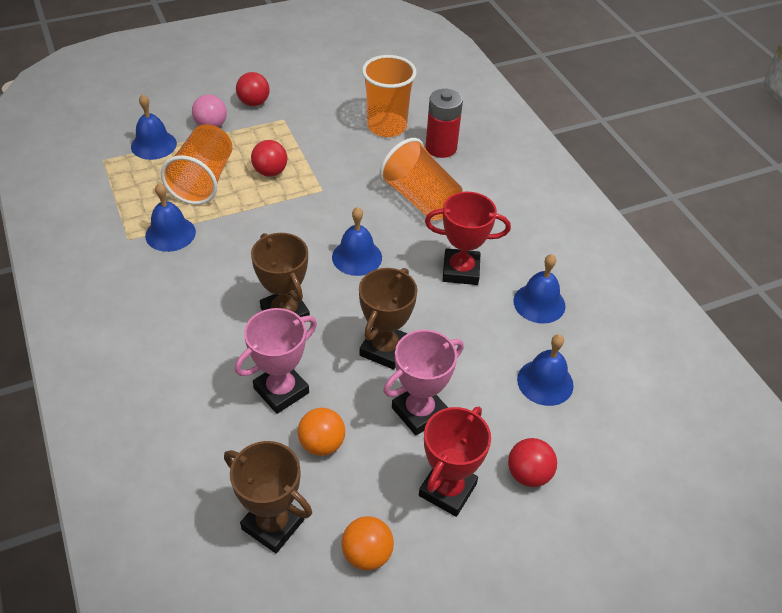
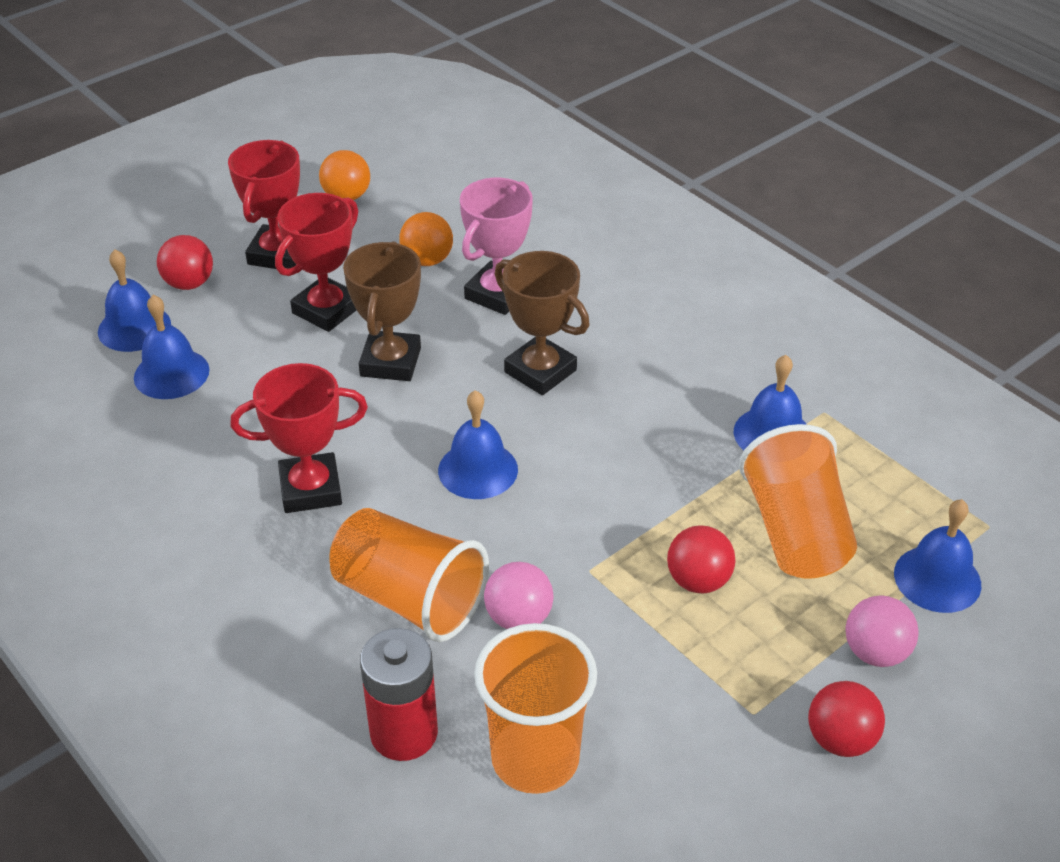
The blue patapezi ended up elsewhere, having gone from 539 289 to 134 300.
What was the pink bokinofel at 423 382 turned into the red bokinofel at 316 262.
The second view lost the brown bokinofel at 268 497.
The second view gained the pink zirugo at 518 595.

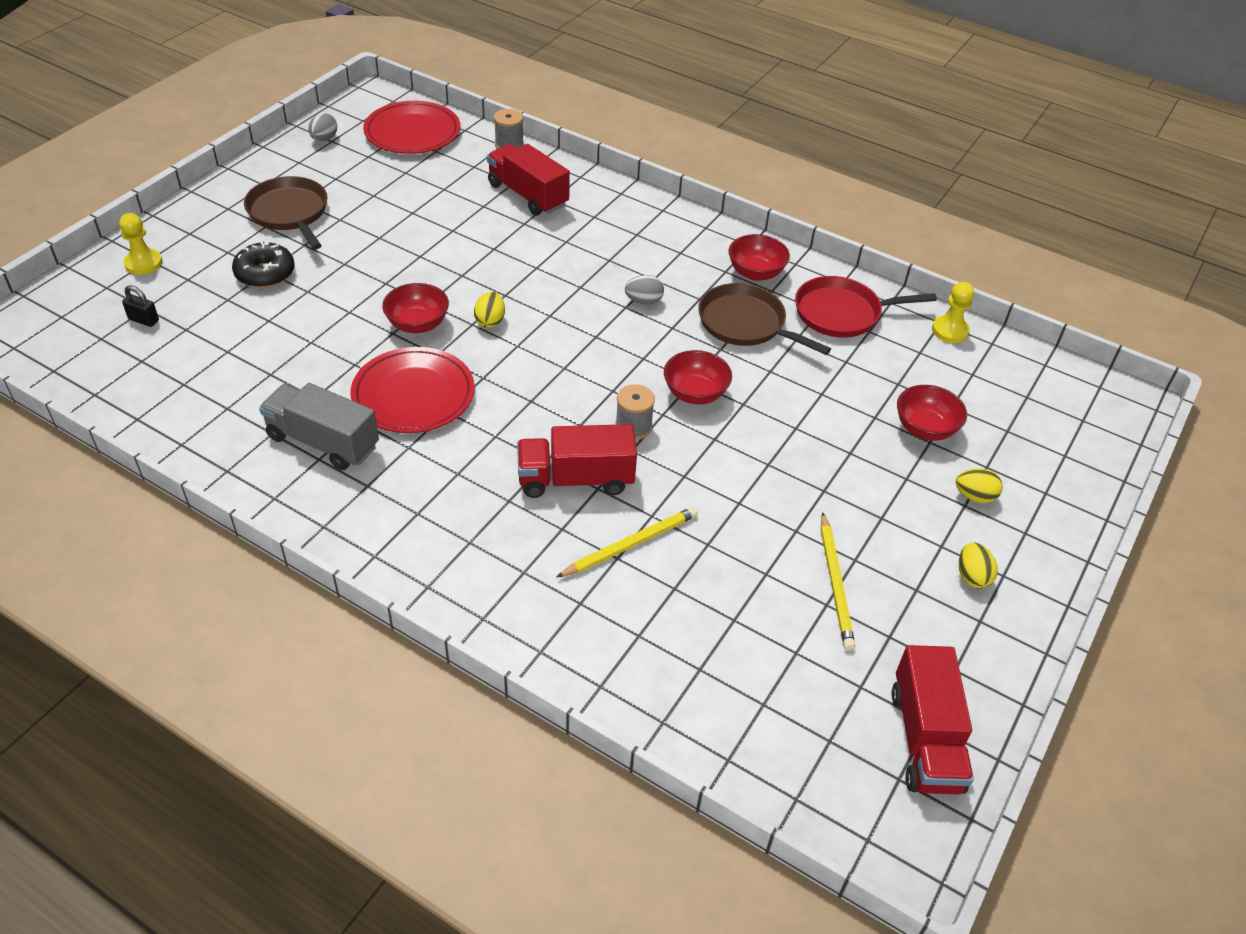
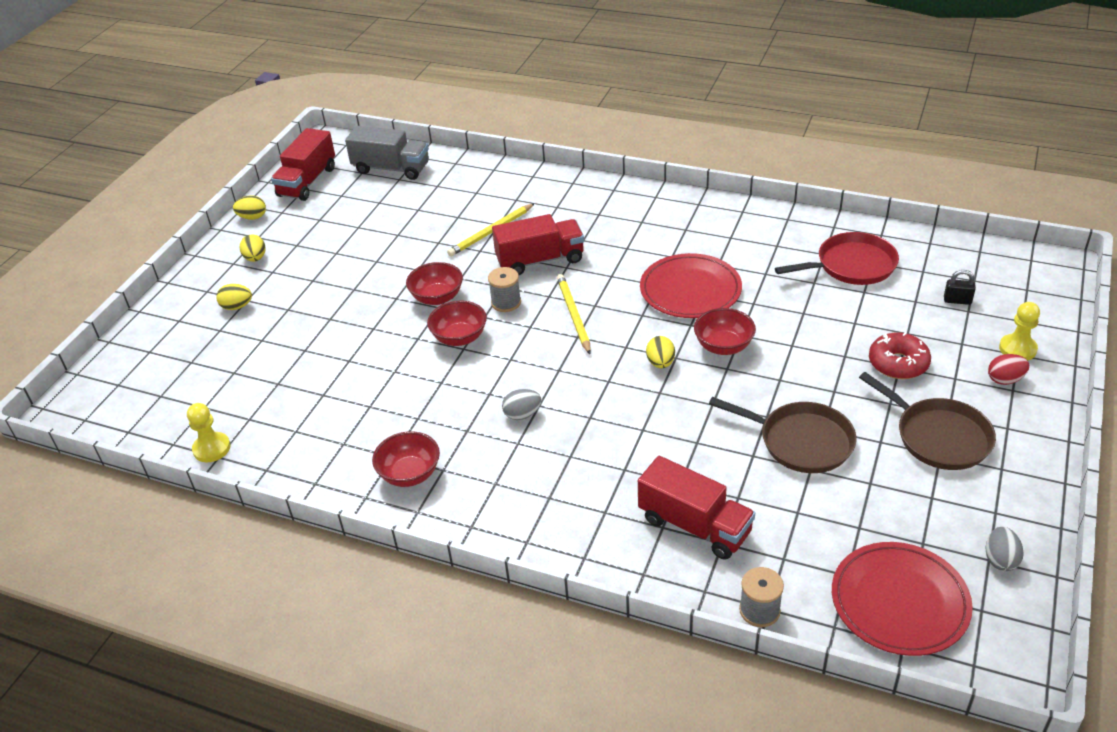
What was the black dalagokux at 263 264 turned into the red dalagokux at 900 355.
The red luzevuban ended up elsewhere, having gone from 866 307 to 837 258.
The brown luzevuban ended up elsewhere, having gone from 764 319 to 783 435.
The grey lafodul ended up elsewhere, having gone from 319 426 to 387 153.
The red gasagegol ended up elsewhere, having gone from 932 413 to 434 283.
The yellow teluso ended up elsewhere, having gone from 838 581 to 574 314.
The red lafodul at 932 719 ended up facing another way, 150 degrees counterclockwise from before.
The second view gained the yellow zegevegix at 249 207.
The second view gained the red zegevegix at 1008 369.

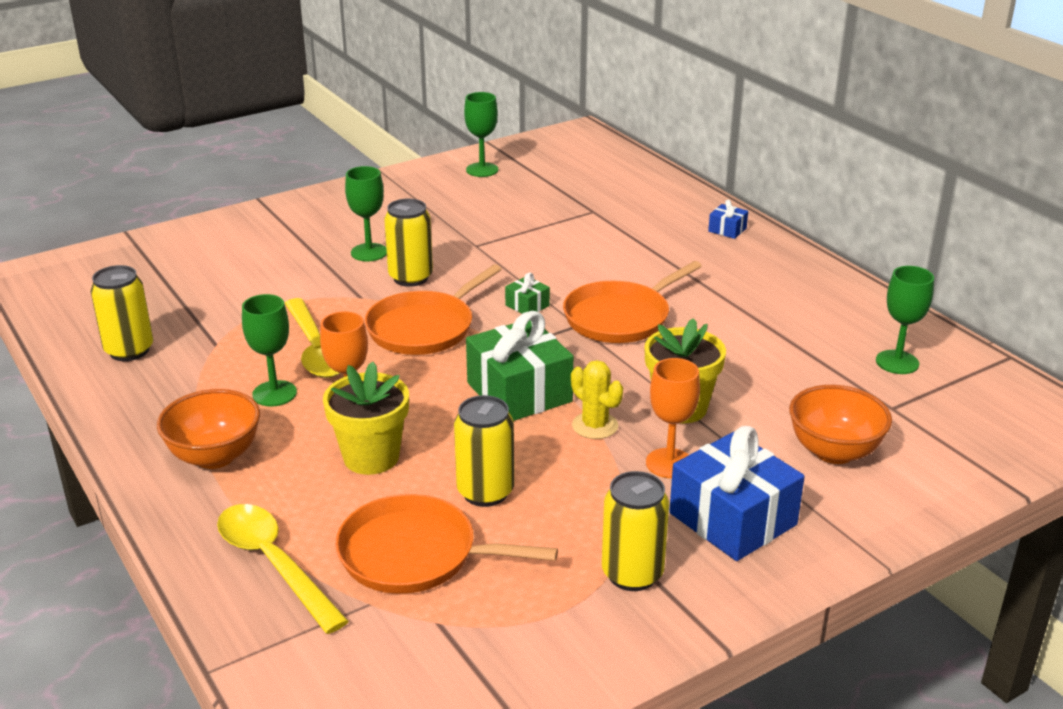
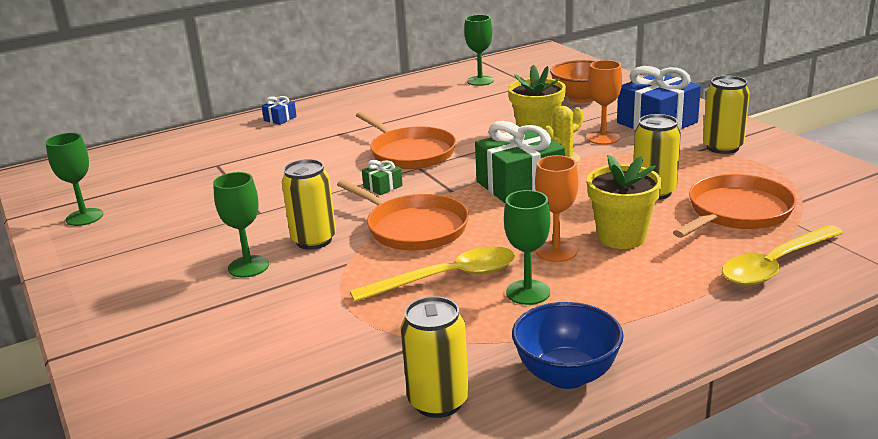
The second view lost the orange gasagegol at 208 429.
The orange luzevuban at 446 544 ended up facing another way, 150 degrees counterclockwise from before.
The second view gained the blue gasagegol at 568 345.

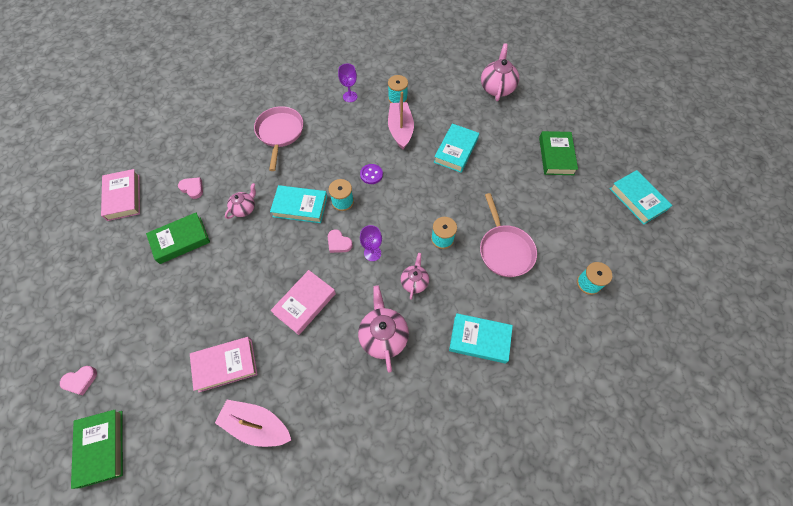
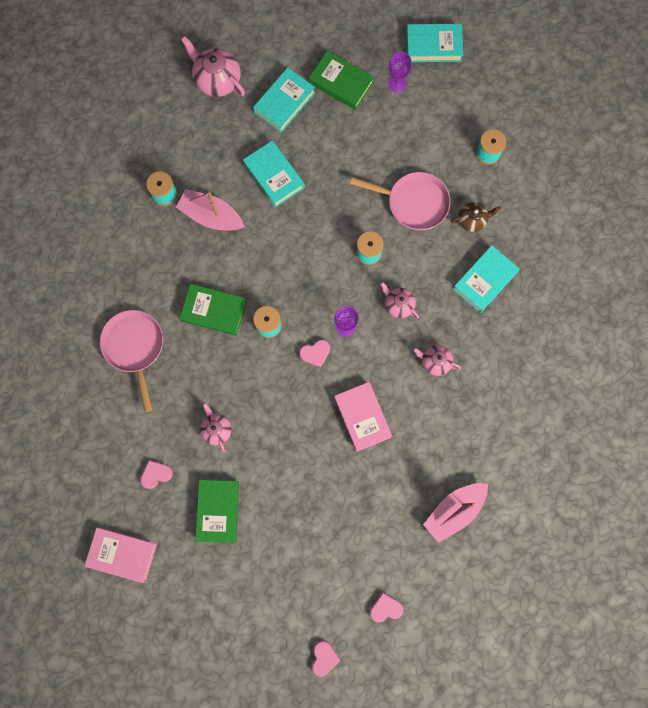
The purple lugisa ended up elsewhere, having gone from 347 82 to 400 72.
The pink luzevuban at 278 138 ended up facing another way, 45 degrees clockwise from before.
The second view lost the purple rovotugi at 371 174.
The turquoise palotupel ended up elsewhere, having gone from 298 204 to 284 100.
The size of the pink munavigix at 383 329 changed by a factor of 0.61.
The second view lost the pink palotupel at 224 364.
The green palotupel ended up elsewhere, having gone from 97 449 to 213 310.
The second view gained the brown munavigix at 476 217.
The second view gained the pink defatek at 386 607.

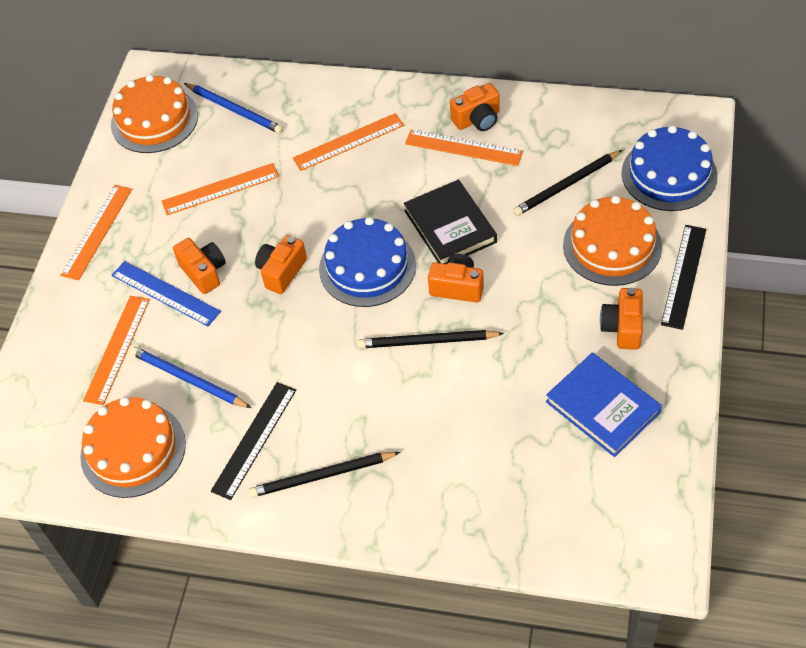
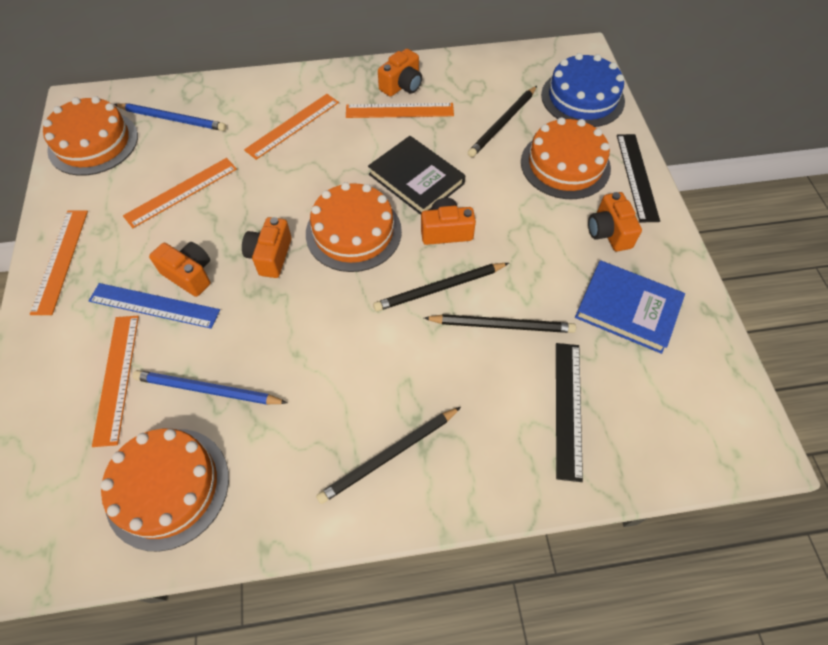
What was the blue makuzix at 367 262 turned into the orange makuzix at 354 227.
The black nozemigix ended up elsewhere, having gone from 253 441 to 569 412.
The second view gained the black teluso at 500 323.

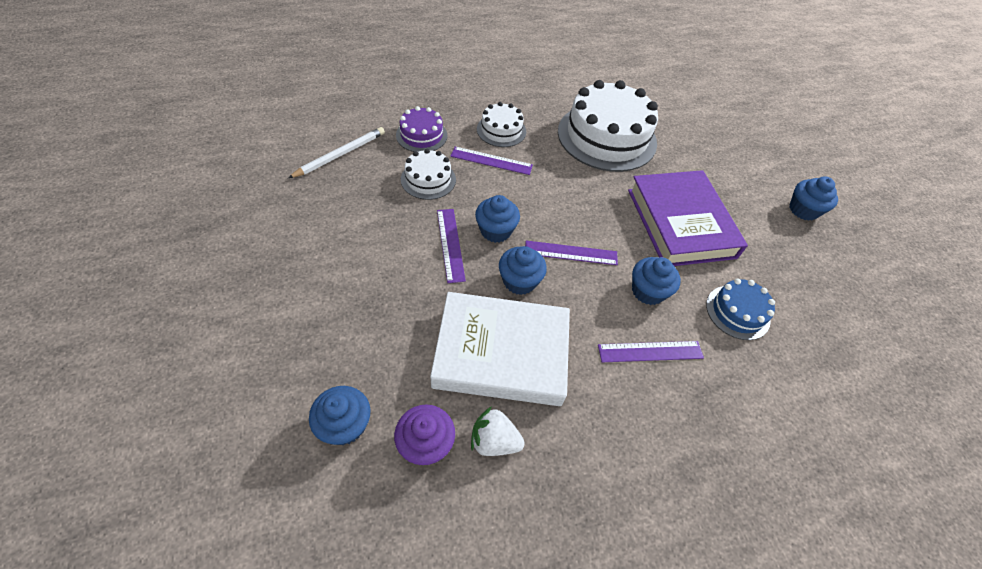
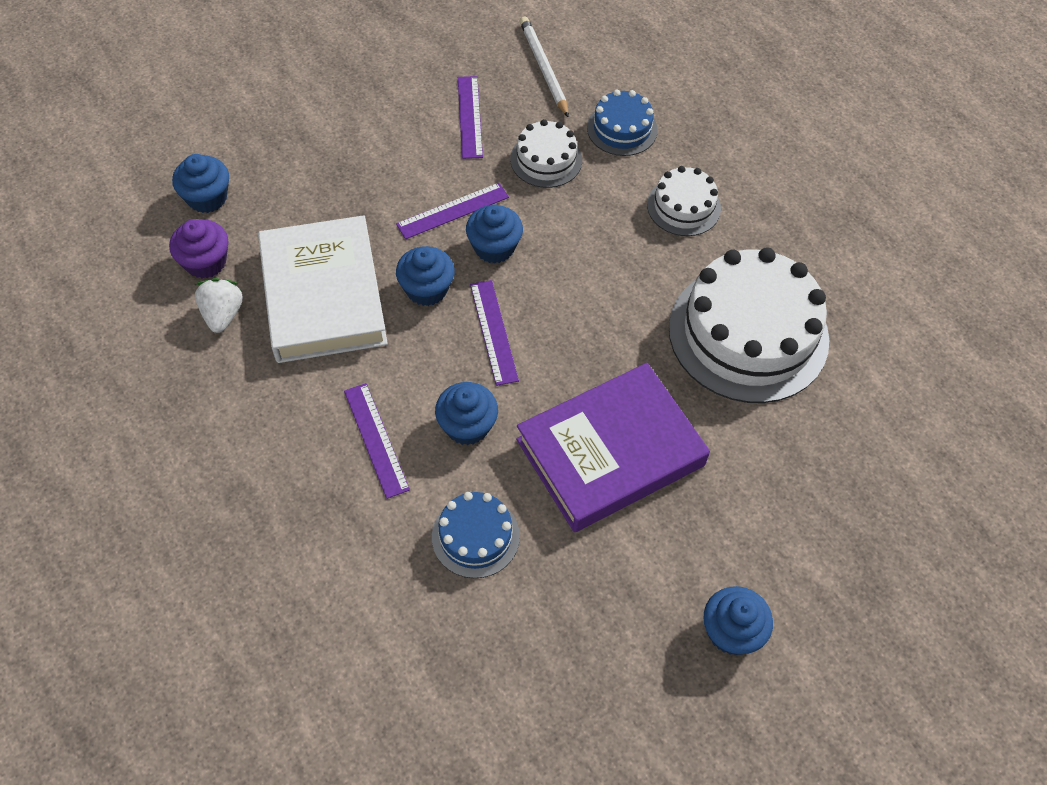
What was the purple makuzix at 422 129 turned into the blue makuzix at 622 123.
The white teluso at 336 152 ended up facing another way, 135 degrees counterclockwise from before.
The purple nozemigix ended up elsewhere, having gone from 491 161 to 470 117.

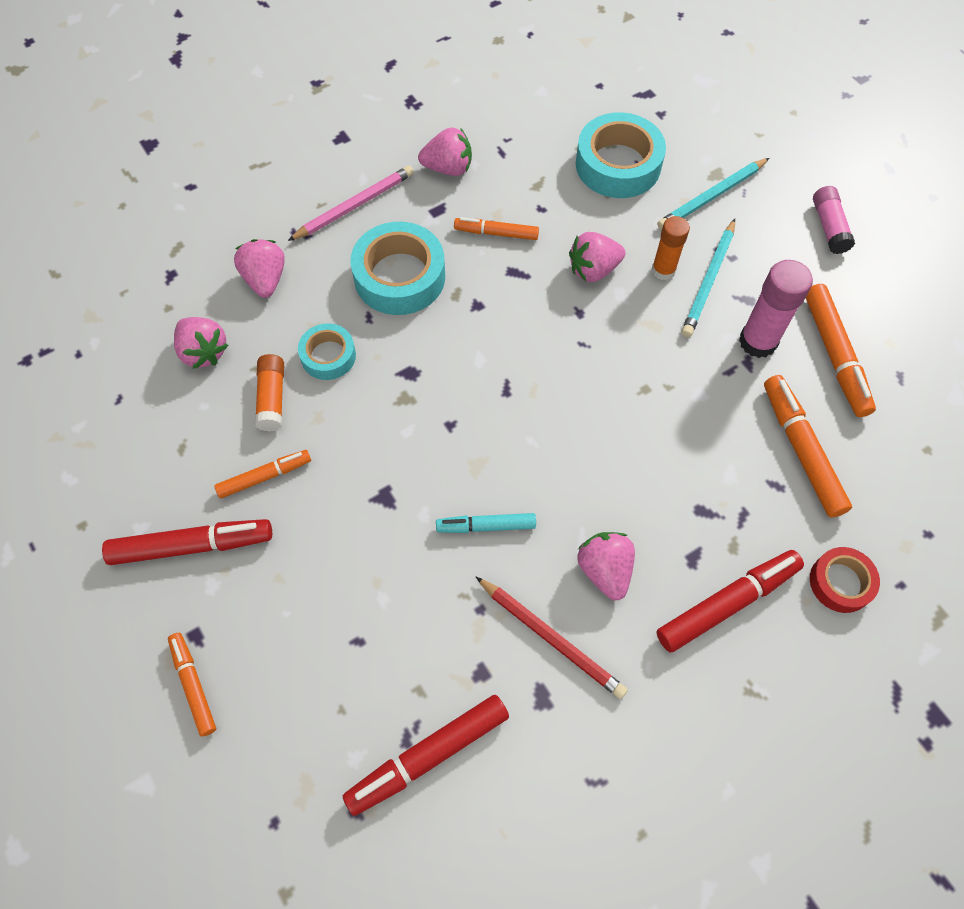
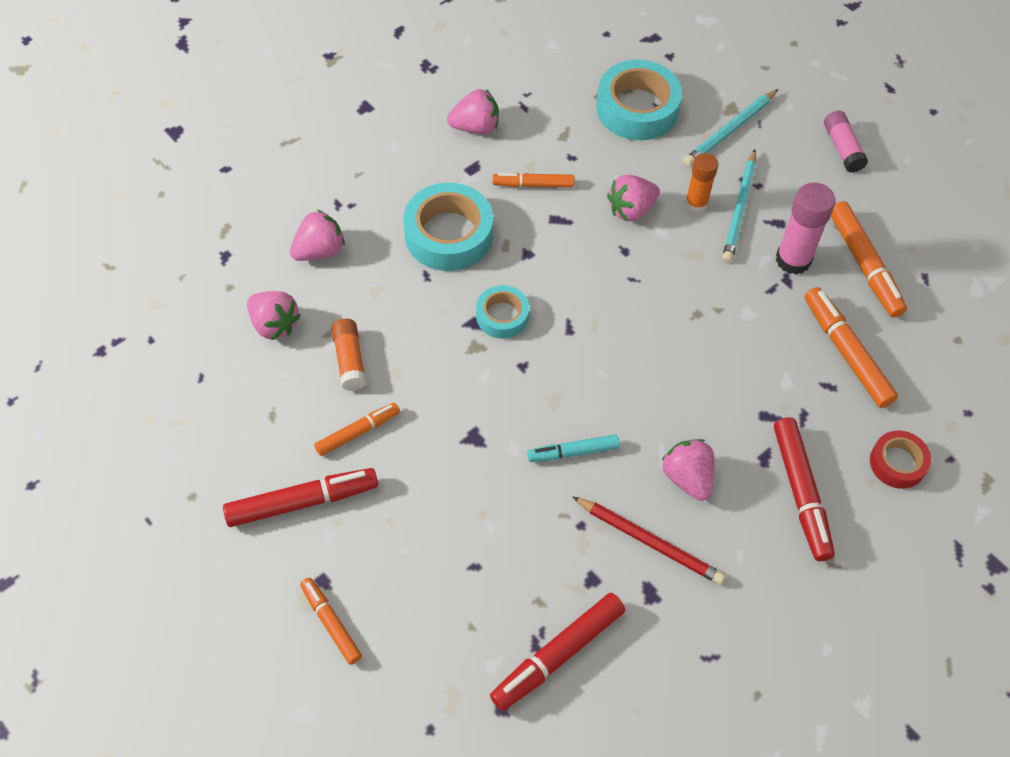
The second view lost the pink teluso at 351 203.
The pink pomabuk at 259 268 ended up facing another way, 75 degrees clockwise from before.
The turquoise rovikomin ended up elsewhere, having gone from 327 351 to 502 312.
The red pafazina at 730 601 ended up facing another way, 120 degrees clockwise from before.

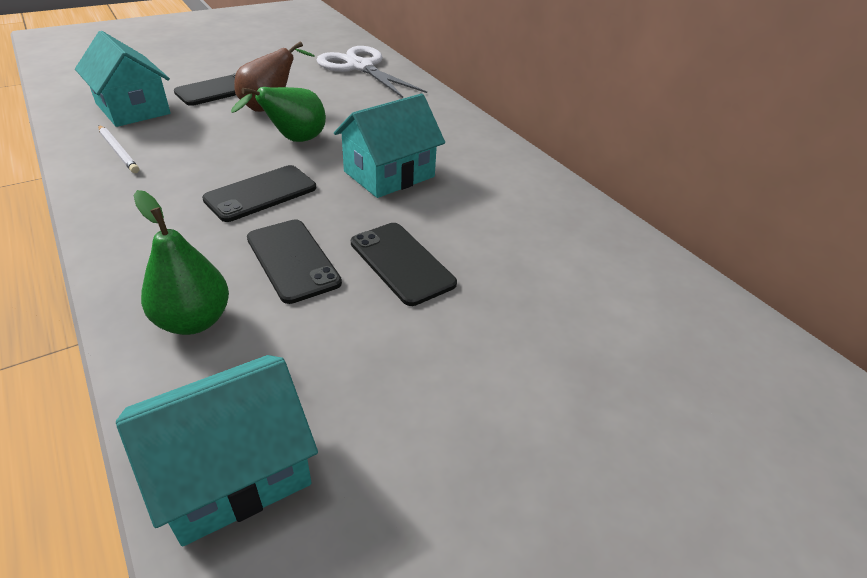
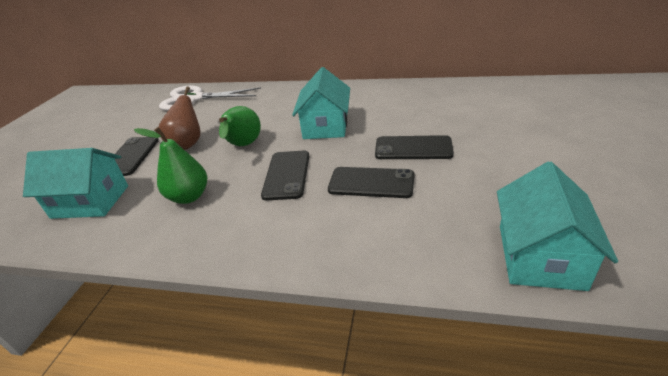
The second view lost the white teluso at 118 149.
The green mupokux ended up elsewhere, having gone from 181 262 to 170 165.

